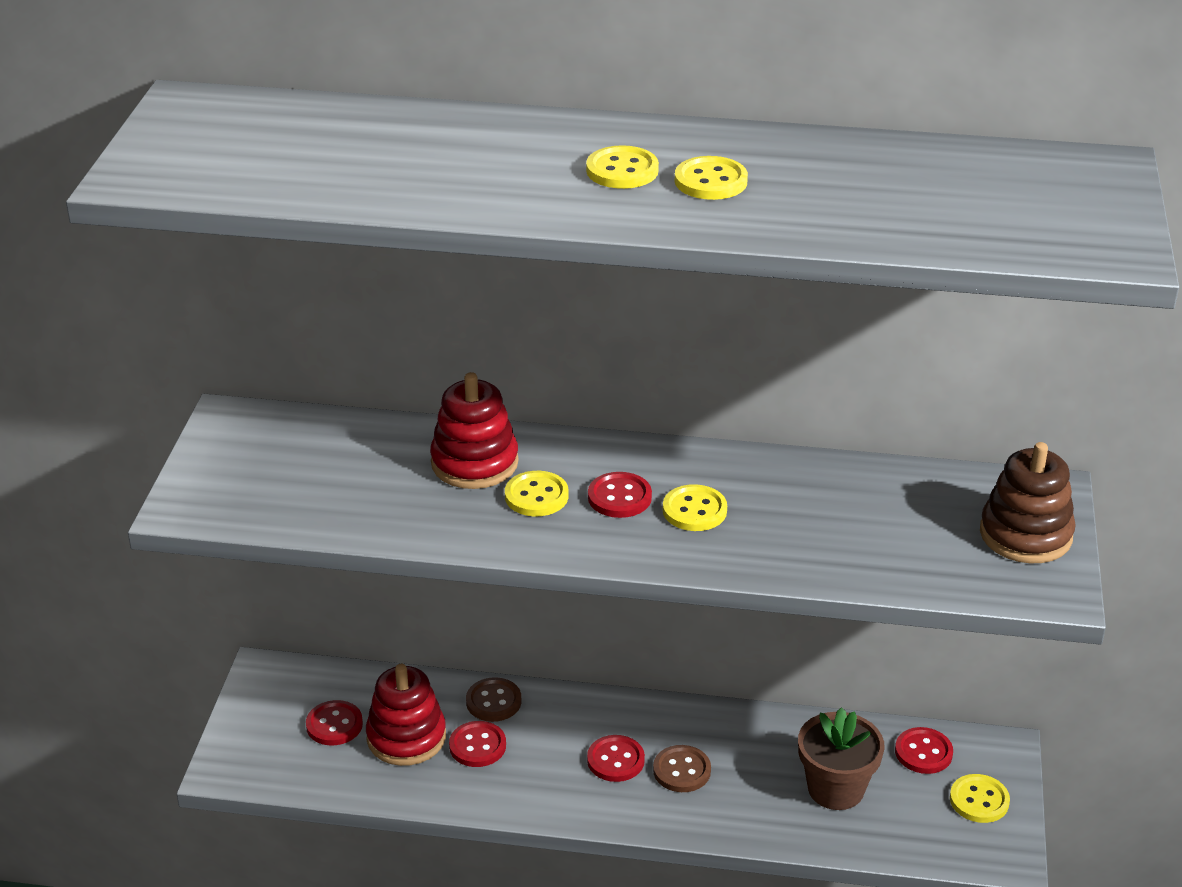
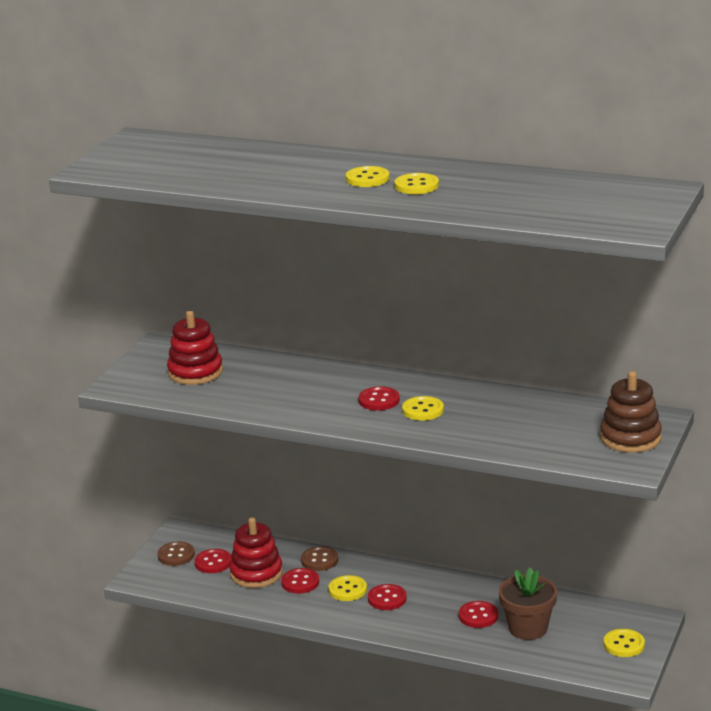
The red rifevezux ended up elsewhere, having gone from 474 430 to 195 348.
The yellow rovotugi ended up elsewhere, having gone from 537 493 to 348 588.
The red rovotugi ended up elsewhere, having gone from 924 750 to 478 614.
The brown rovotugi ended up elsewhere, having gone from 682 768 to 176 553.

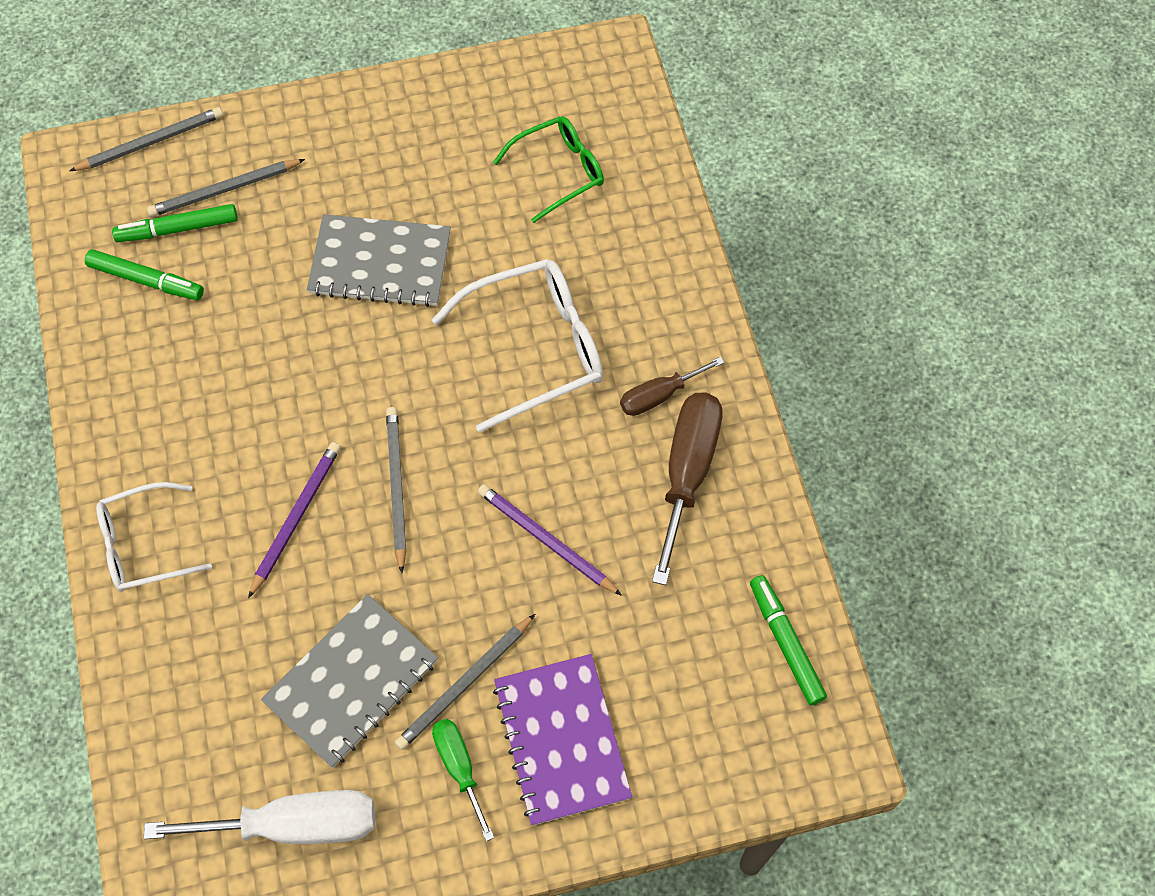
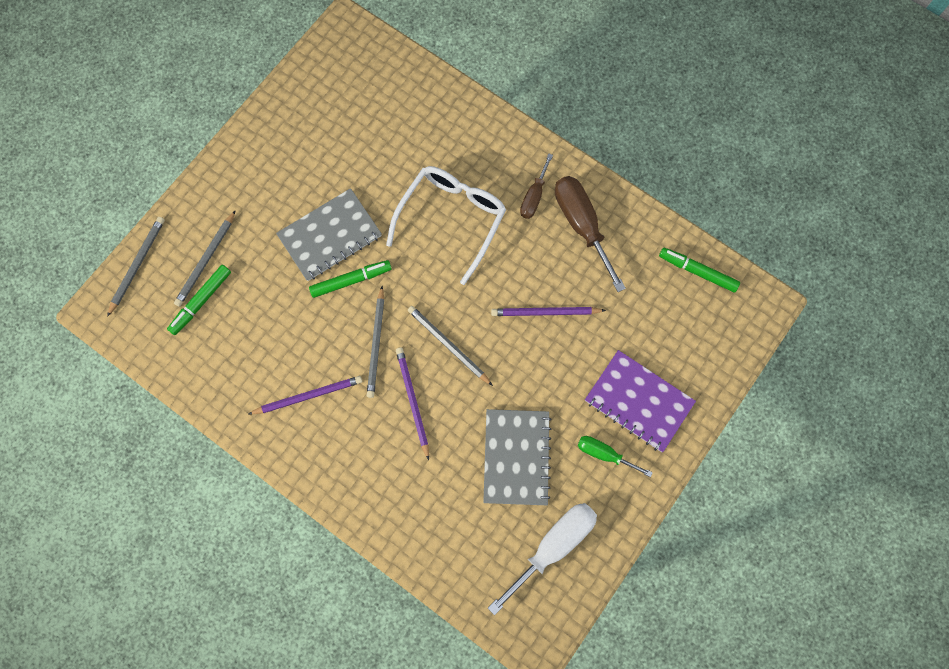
The second view lost the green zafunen at 548 169.
The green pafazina ended up elsewhere, having gone from 144 275 to 350 279.
The second view lost the white zafunen at 154 537.
The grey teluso ended up elsewhere, having gone from 465 682 to 375 342.
The second view gained the purple teluso at 305 395.

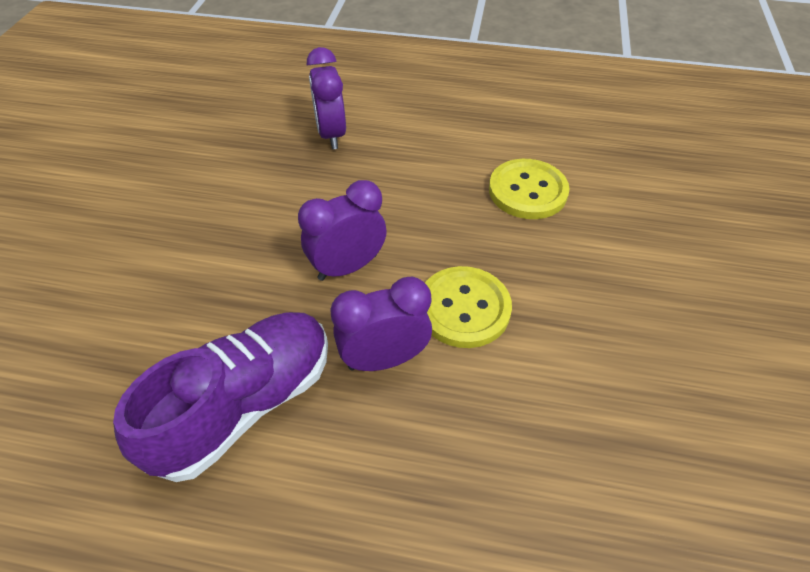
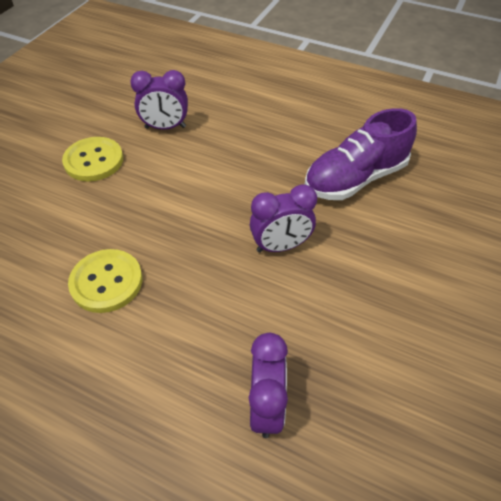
The yellow rovotugi ended up elsewhere, having gone from 468 307 to 92 159.
The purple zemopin ended up elsewhere, having gone from 381 324 to 159 100.

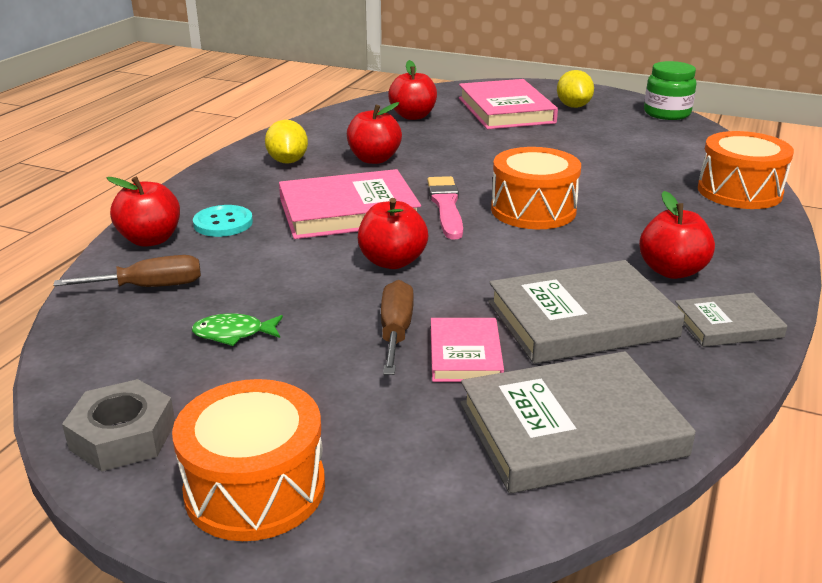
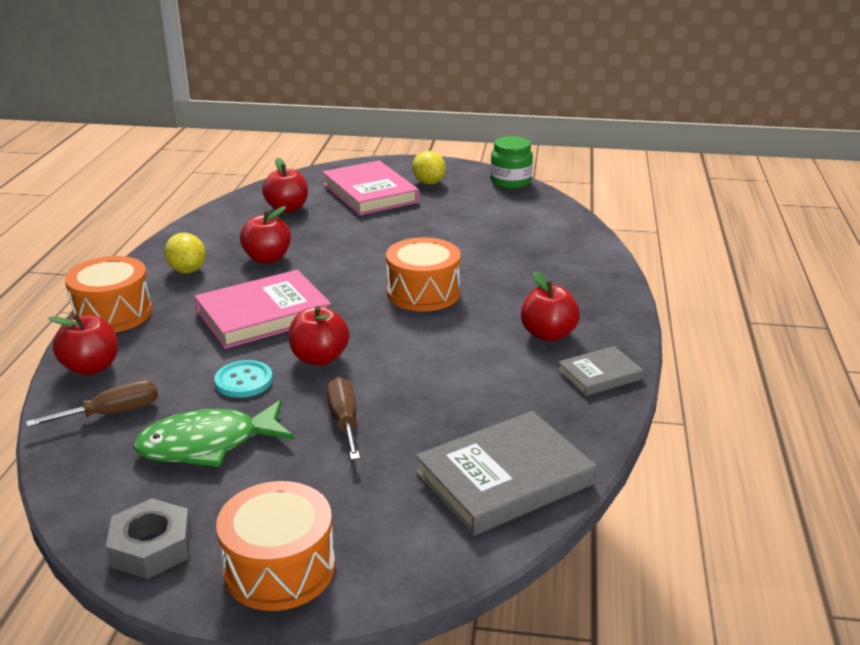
The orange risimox ended up elsewhere, having gone from 746 170 to 108 294.
The second view lost the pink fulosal at 445 207.
The turquoise rovotugi ended up elsewhere, having gone from 223 221 to 243 379.
The second view lost the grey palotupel at 586 312.
The size of the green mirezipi at 237 329 changed by a factor of 1.99.
The second view lost the pink palotupel at 467 350.

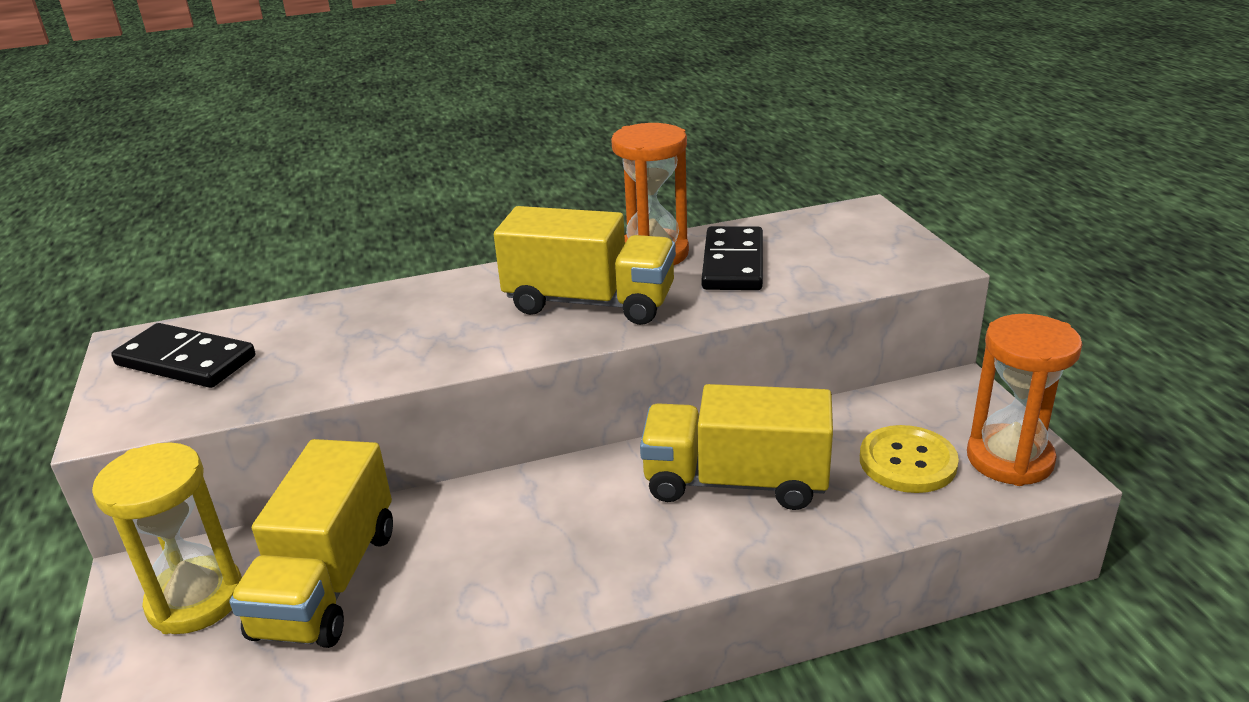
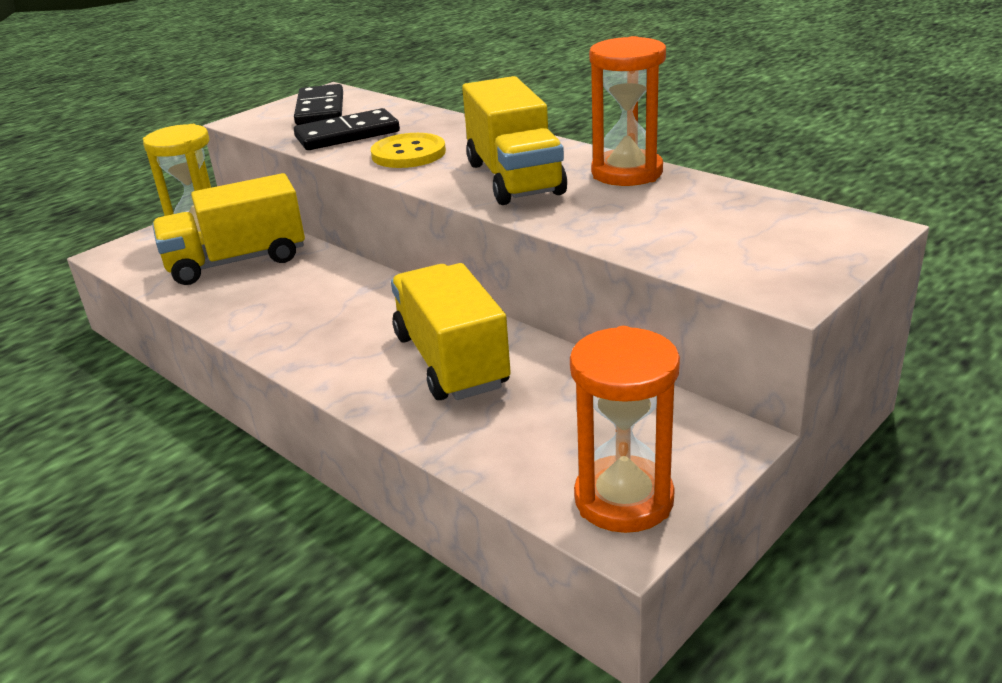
The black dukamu ended up elsewhere, having gone from 732 258 to 347 129.
The yellow rovotugi ended up elsewhere, having gone from 909 459 to 408 150.

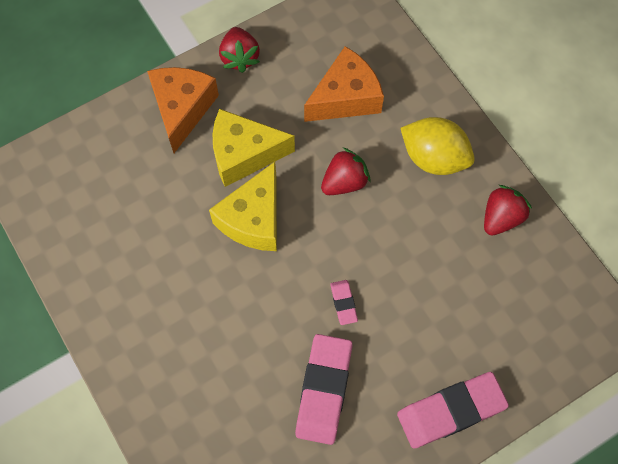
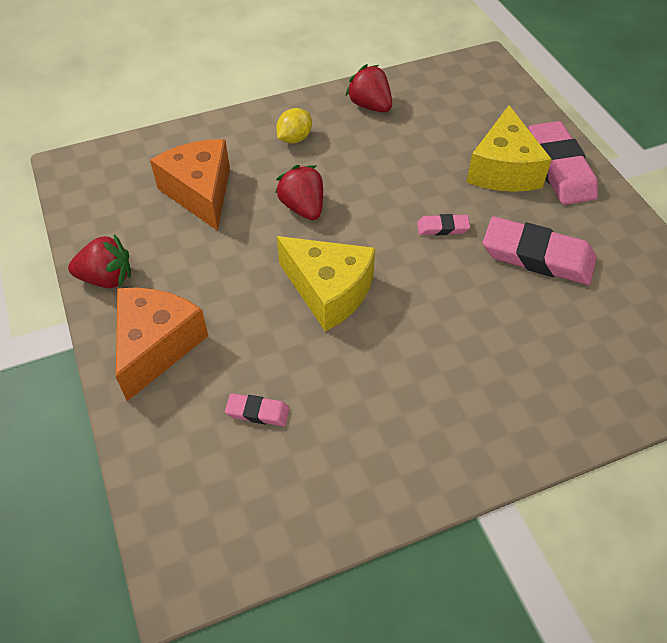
The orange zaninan at 183 110 ended up facing another way, 90 degrees clockwise from before.
The yellow zaninan ended up elsewhere, having gone from 254 148 to 509 148.
The size of the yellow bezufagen at 437 146 changed by a factor of 0.57.
The second view gained the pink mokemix at 257 409.

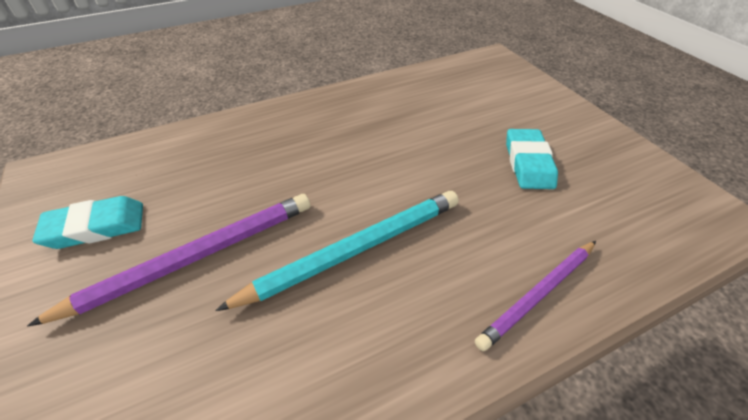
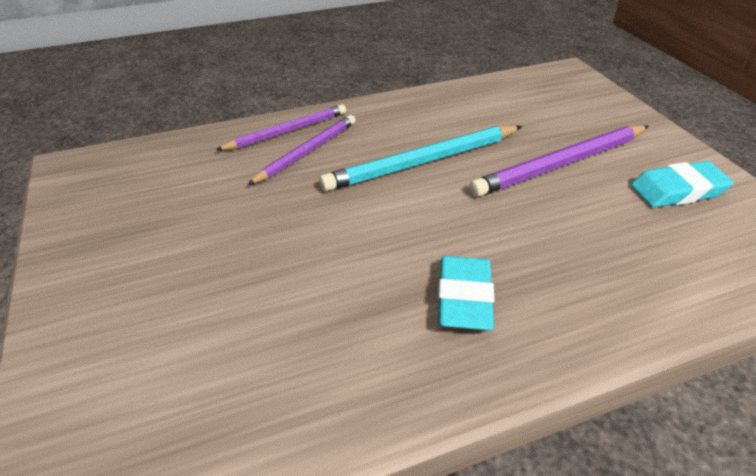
The turquoise mokemix ended up elsewhere, having gone from 532 159 to 466 293.
The second view gained the purple teluso at 301 150.

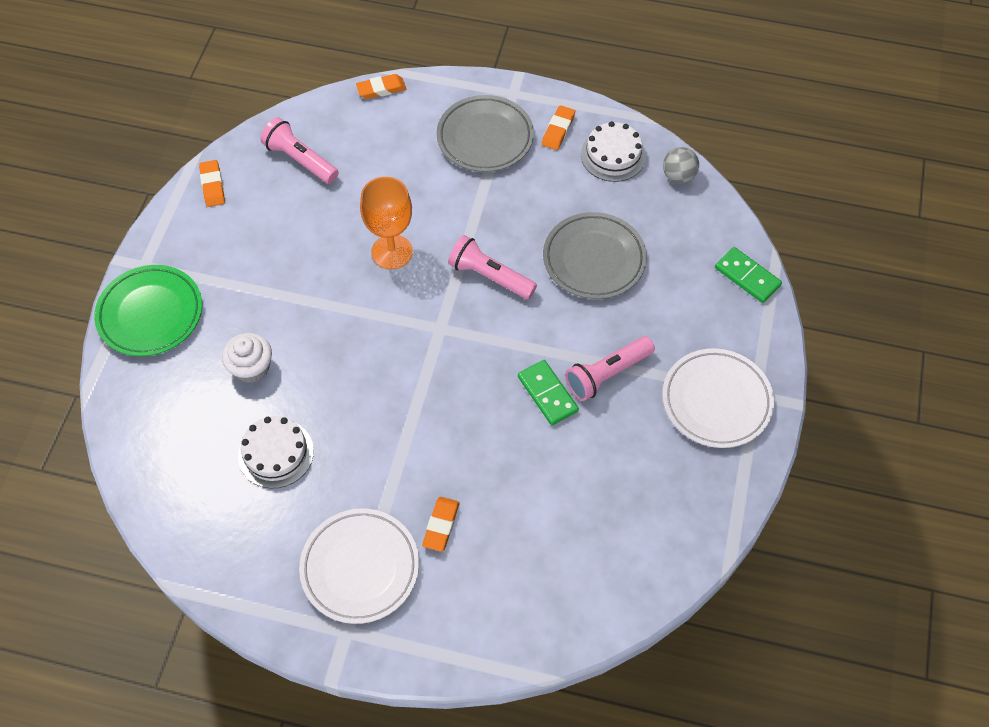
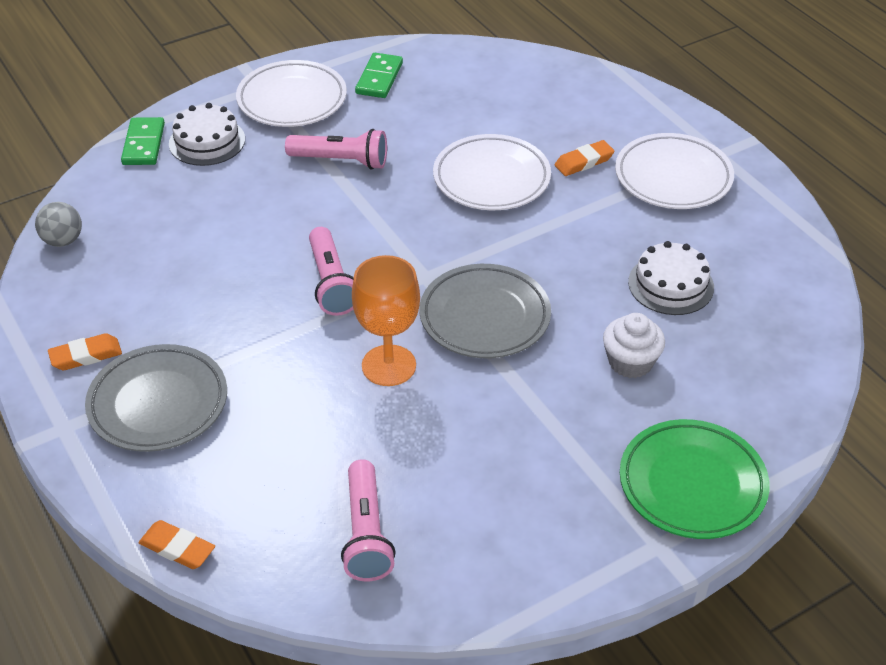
The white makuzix ended up elsewhere, having gone from 613 151 to 207 134.
The second view lost the orange mokemix at 212 183.
The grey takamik ended up elsewhere, having gone from 595 255 to 485 311.
The green dukamu ended up elsewhere, having gone from 548 392 to 379 75.
The second view gained the white takamik at 492 172.

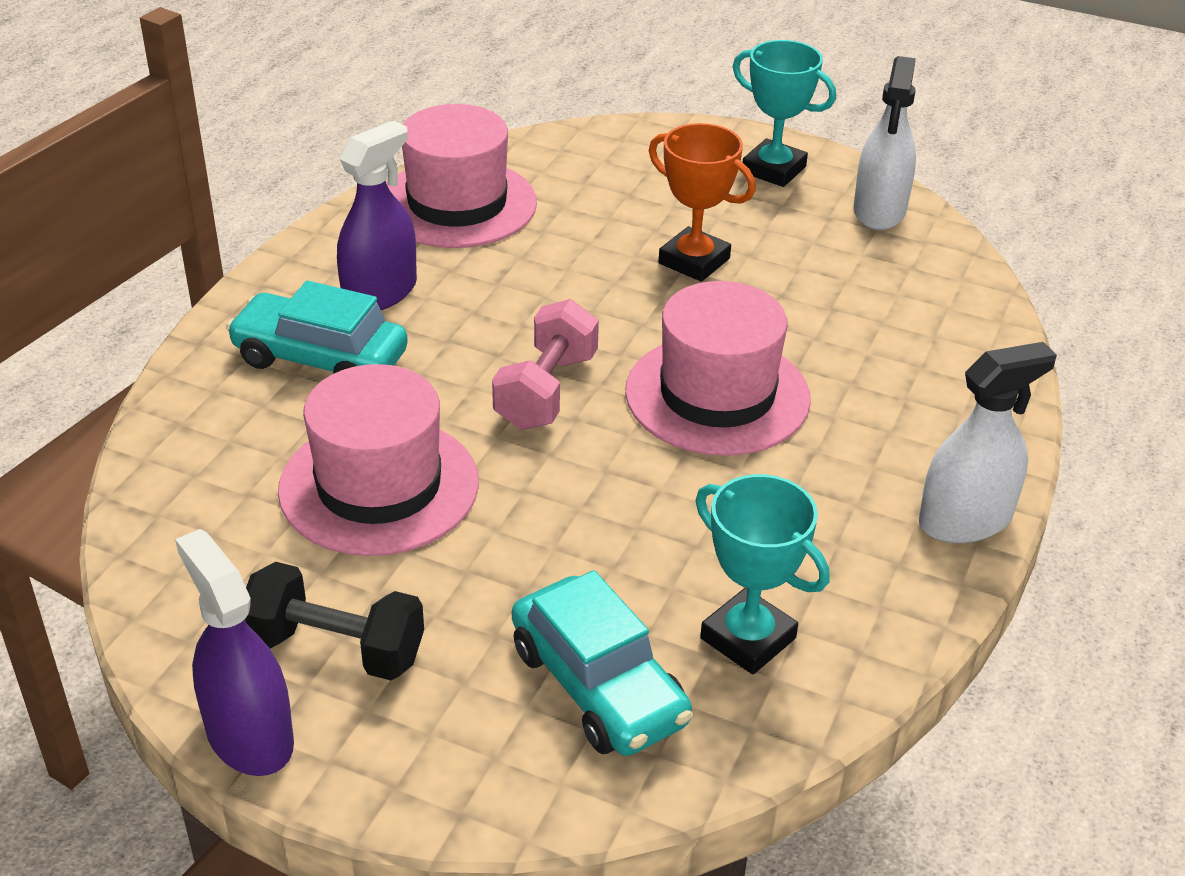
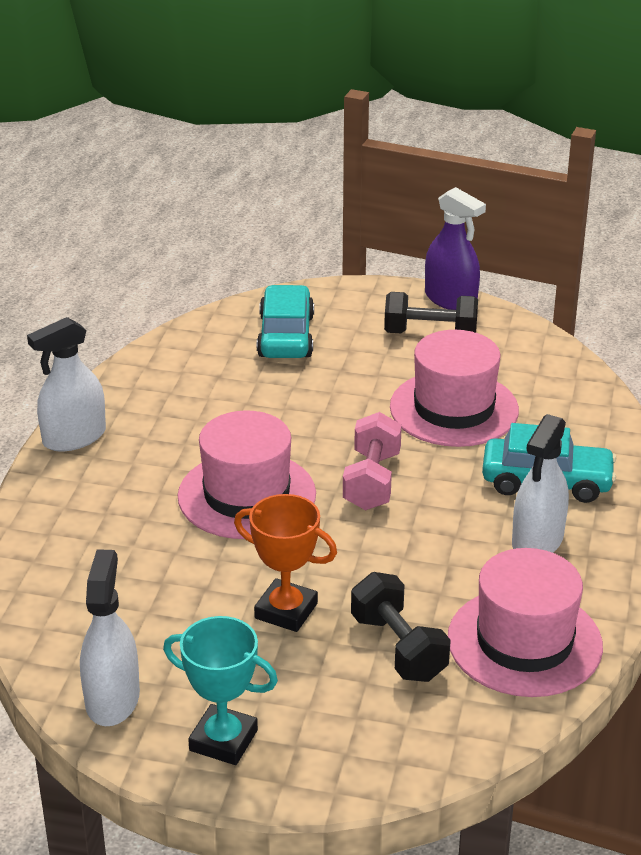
What was the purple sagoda at 377 215 turned into the white sagoda at 540 483.
The second view lost the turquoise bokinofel at 762 574.
The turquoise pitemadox at 602 663 ended up facing another way, 45 degrees clockwise from before.
The second view gained the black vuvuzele at 401 627.

